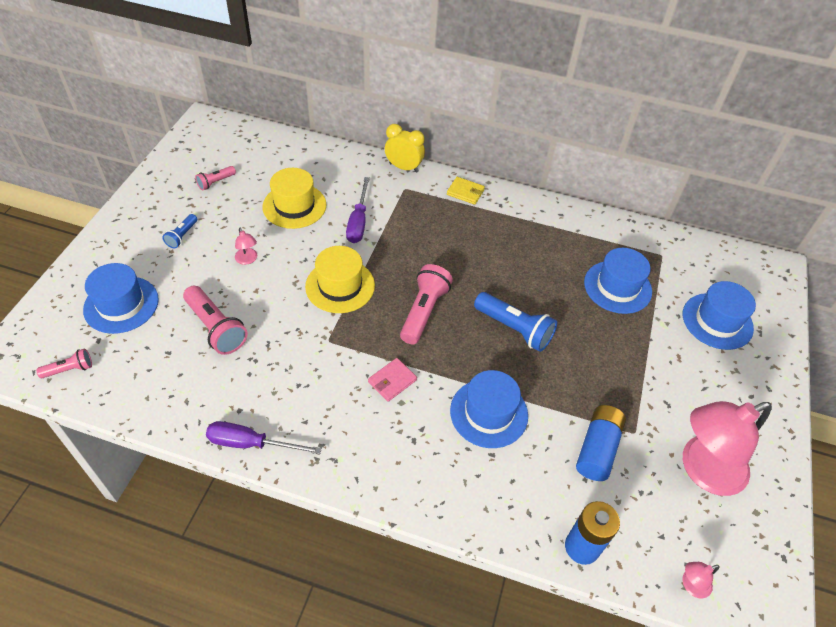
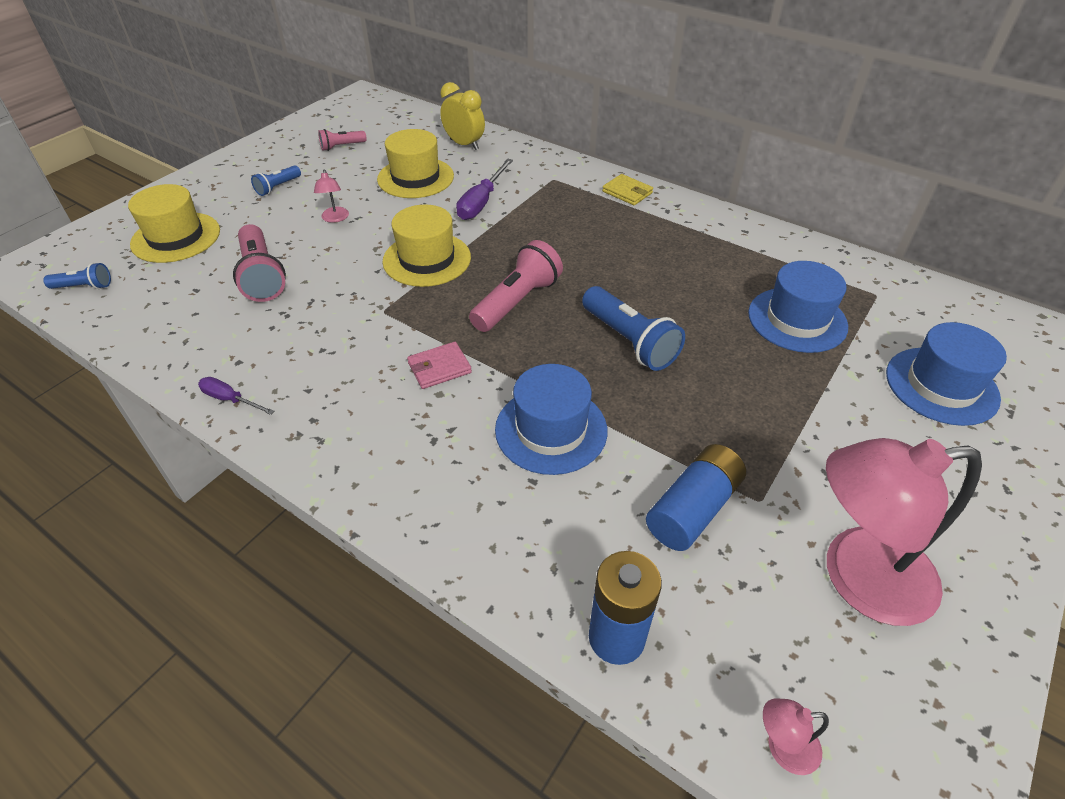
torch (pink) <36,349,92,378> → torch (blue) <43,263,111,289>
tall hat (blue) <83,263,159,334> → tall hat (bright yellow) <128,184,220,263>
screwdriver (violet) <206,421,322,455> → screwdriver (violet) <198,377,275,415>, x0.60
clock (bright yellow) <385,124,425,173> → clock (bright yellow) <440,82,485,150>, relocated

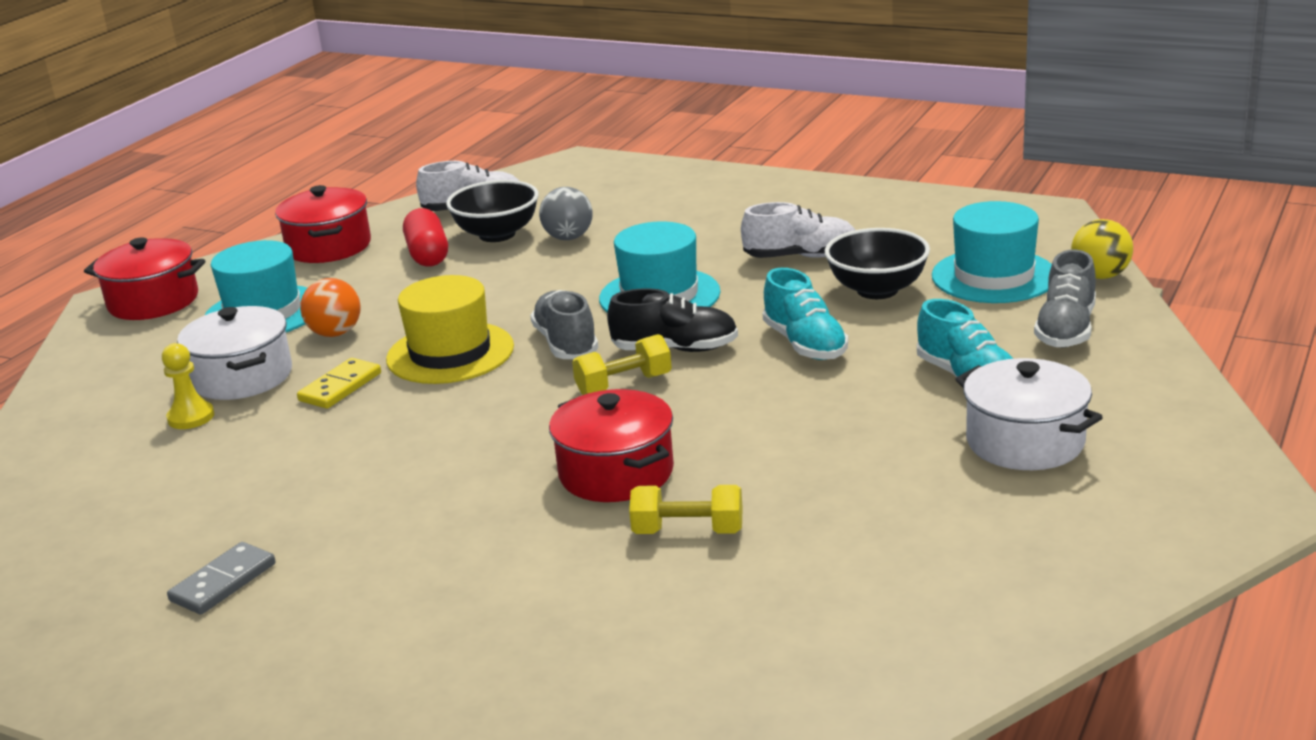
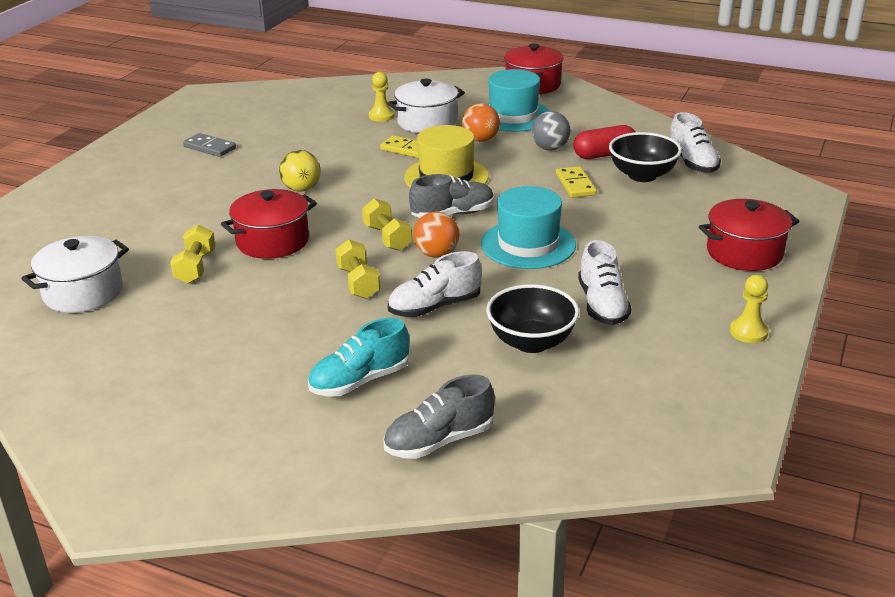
stockpot (crimson) <275,185,371,263> → stockpot (crimson) <699,199,799,271>, relocated
sphere (ash-grey) <539,187,593,240> → sphere (ash-grey) <531,111,570,151>, relocated
lace-up shoe (jet-black) <607,288,738,352> → sphere (orange) <413,211,459,258>
lace-up shoe (aqua) <763,268,848,360> → lace-up shoe (white) <388,251,482,317>
tall hat (aqua) <932,201,1052,303> → -
stockpot (white) <955,358,1103,470> → stockpot (white) <21,236,129,313>, relocated
lace-up shoe (ash-grey) <1034,249,1096,348> → lace-up shoe (ash-grey) <383,375,495,459>, 45 degrees counterclockwise
sphere (bright yellow) <1071,219,1133,279> → sphere (bright yellow) <279,150,321,192>, relocated
- → dumbbell (bright yellow) <335,240,380,299>
- → domino (bright yellow) <556,166,597,198>
- → chess pawn (bright yellow) <730,275,769,343>

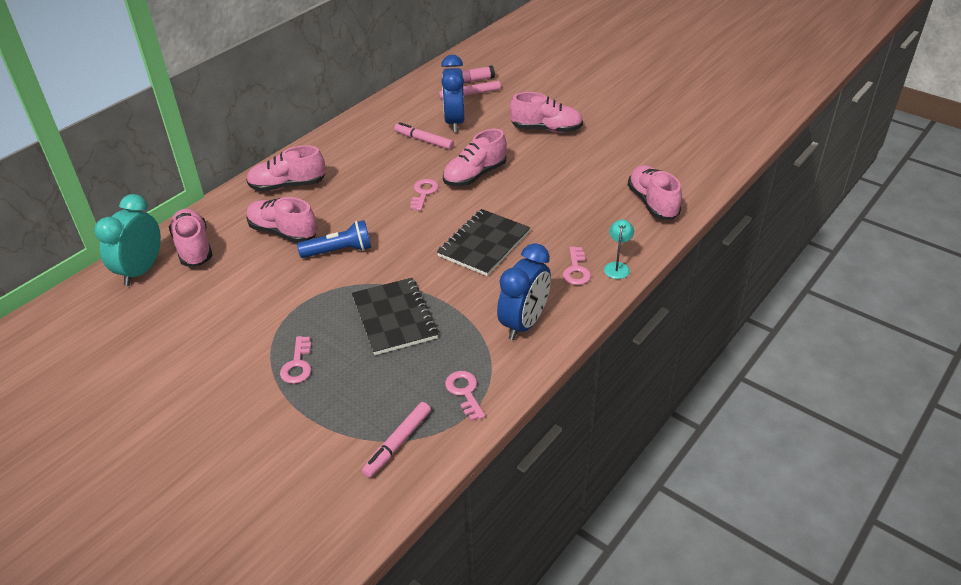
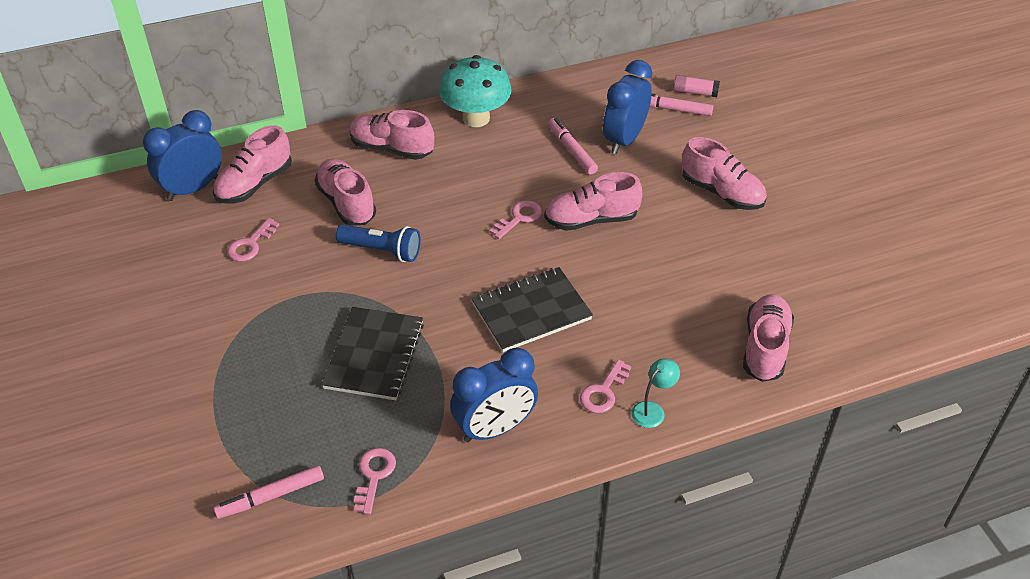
clock (aqua) <95,194,161,286> → clock (blue) <143,110,222,201>
lace-up shoe (pink) <169,209,213,266> → lace-up shoe (pink) <213,125,292,203>, 150 degrees counterclockwise
latchkey (pink) <280,336,311,384> → latchkey (pink) <227,218,279,262>, relocated
- → fungus (aqua) <439,55,512,127>

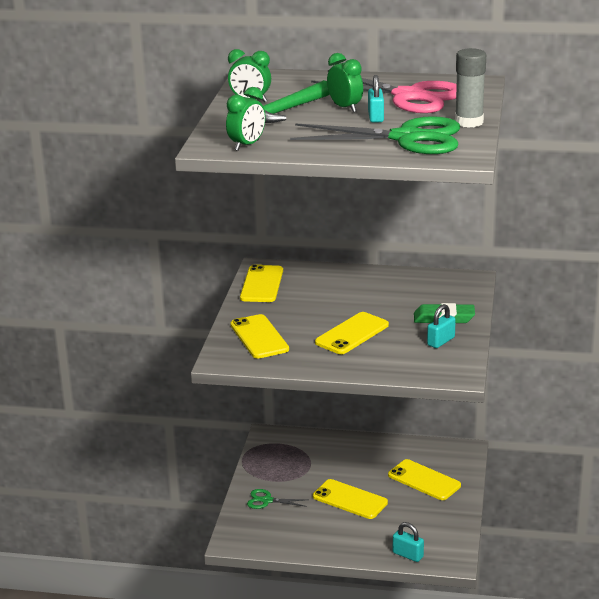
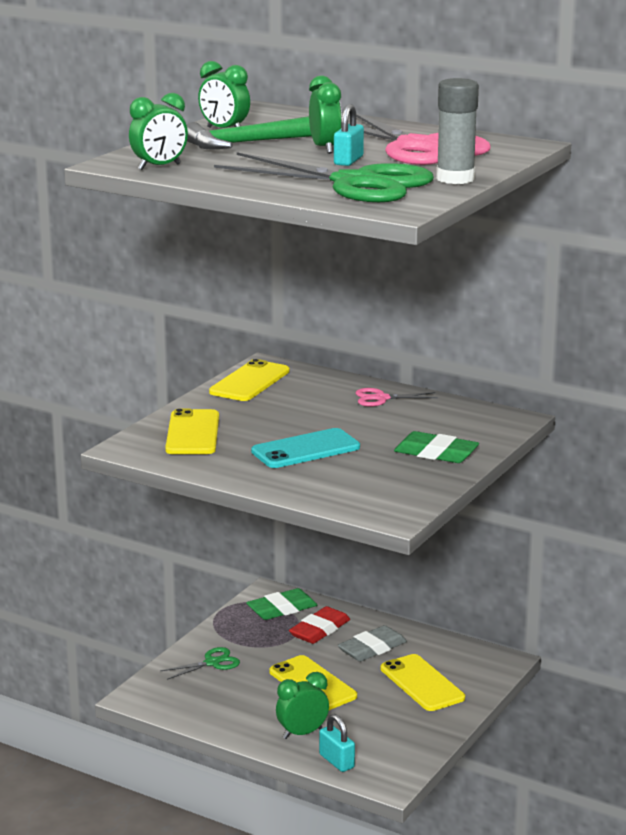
pair of scissors (emerald) <247,489,309,509> → pair of scissors (emerald) <160,647,240,680>, 120 degrees clockwise
smartphone (bright yellow) <315,312,389,354> → smartphone (aqua) <251,428,360,468>
padlock (aqua) <427,304,456,348> → -
- → eraser (emerald) <246,588,317,620>
- → clock (emerald) <276,672,329,739>
- → eraser (crimson) <289,606,350,644>
- → eraser (ash-grey) <338,625,407,662>
- → pair of scissors (pink) <355,388,438,406>

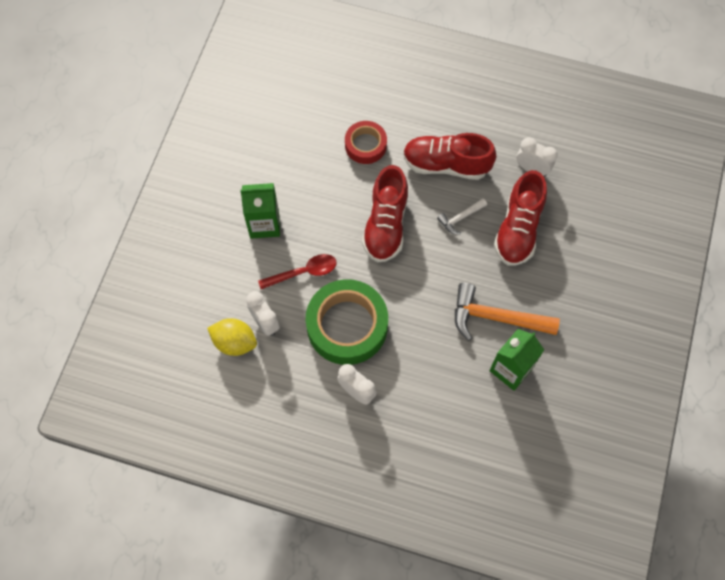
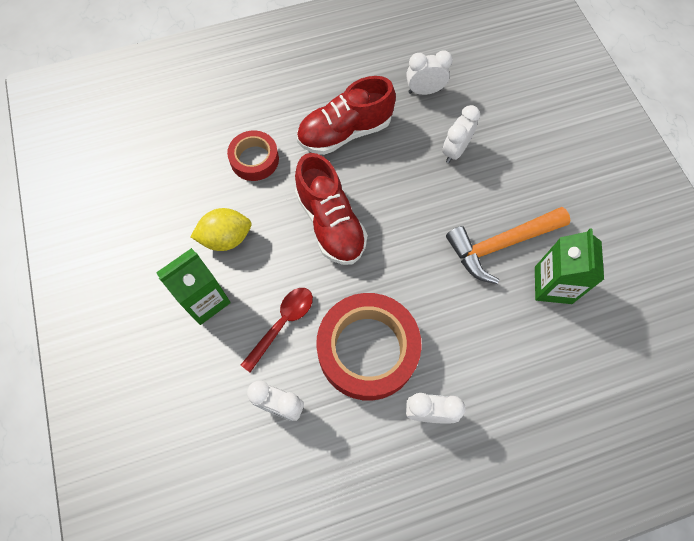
toy lemon (bright yellow) <207,318,257,356> → toy lemon (bright yellow) <191,208,251,251>, relocated
tape (emerald) <306,279,388,365> → tape (crimson) <316,293,422,401>
hammer (white) <437,198,487,234> → -
lace-up shoe (crimson) <494,170,547,266> → clock (white) <442,105,480,163>

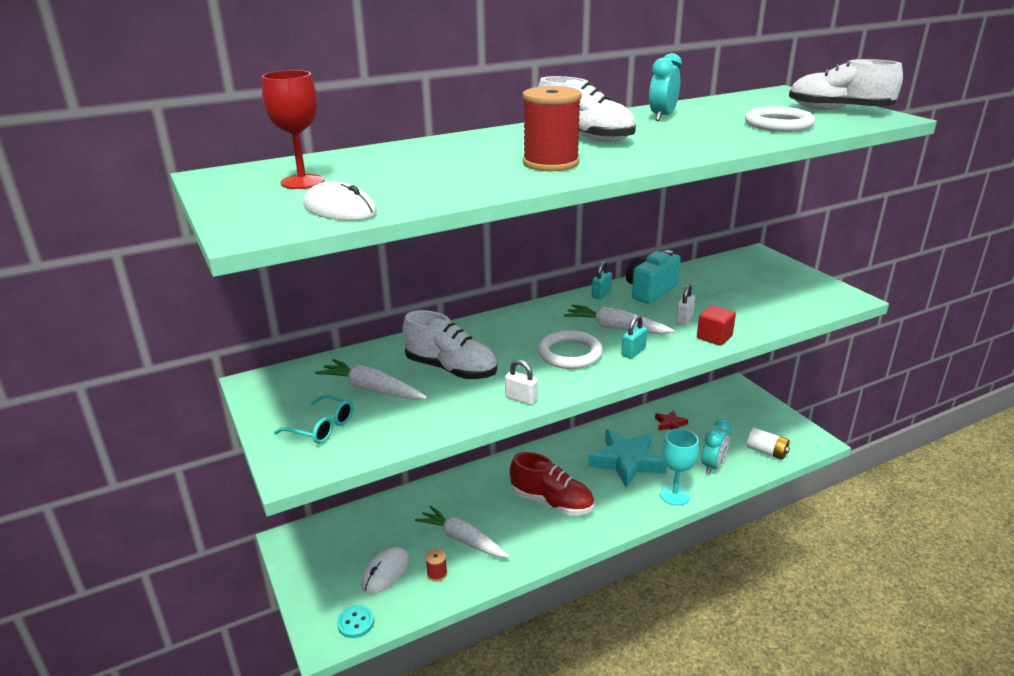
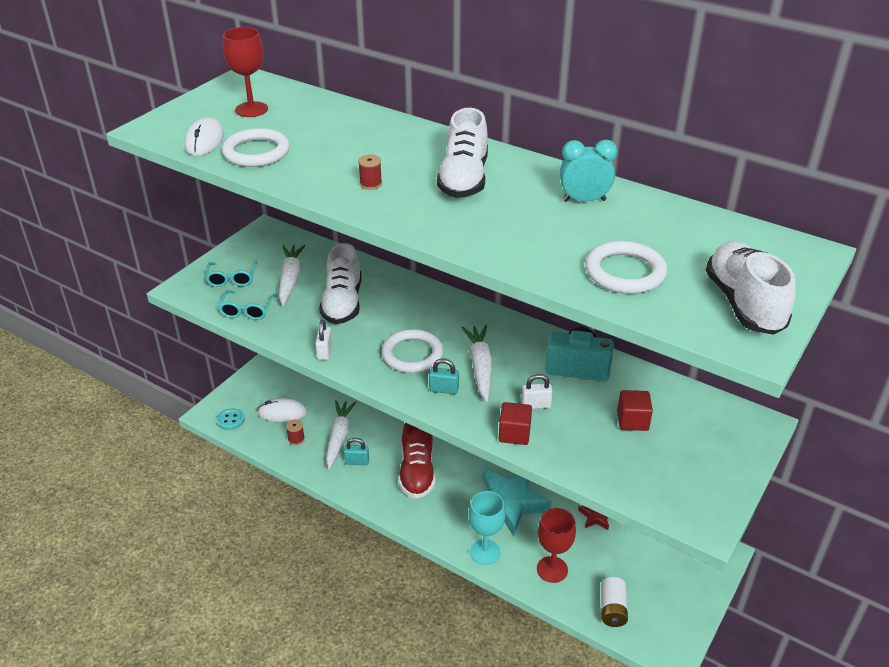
bobbin (crimson) <522,86,582,171> → bobbin (crimson) <358,154,382,190>, x0.44
padlock (aqua) <592,261,612,300> → padlock (aqua) <344,438,369,465>, relocated
clock (aqua) <702,419,731,474> → wine glass (crimson) <537,508,576,583>
- → eyeglasses (aqua) <218,290,277,320>
- → hoop (white) <222,128,290,167>
- → block (crimson) <617,390,653,431>

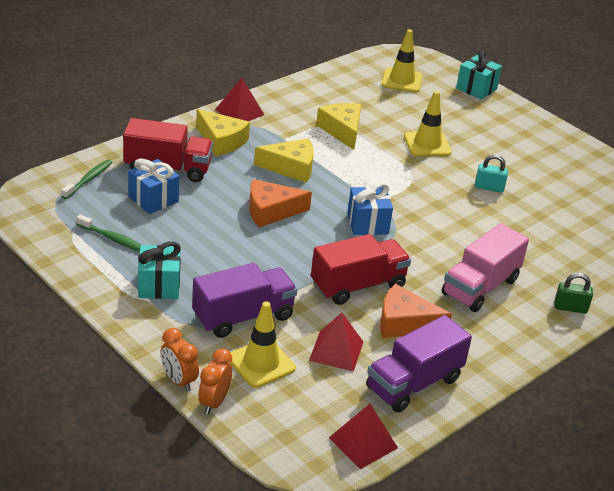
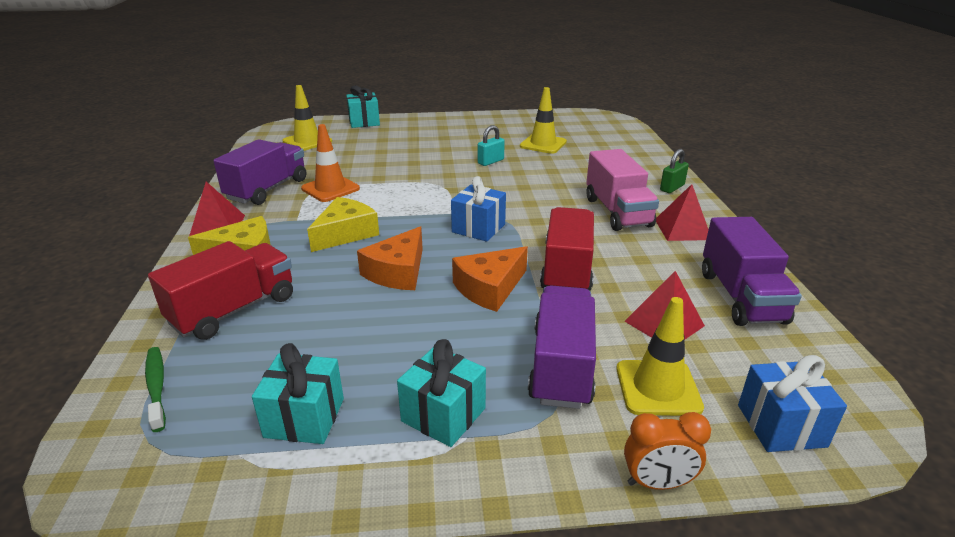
dental brush (emerald) <76,214,141,252> → gift (aqua) <252,343,344,444>
gift (blue) <128,159,179,214> → gift (blue) <738,355,847,452>, relocated
clock (orange) <198,348,232,415> → -
piece of cheese (bright yellow) <316,103,361,150> → traffic cone (orange) <301,124,360,202>
pyramid shape (crimson) <329,404,398,469> → pyramid shape (crimson) <656,184,709,241>, relocated
piece of cheese (orange) <380,284,452,338> → piece of cheese (orange) <452,246,528,312>, relocated
traffic cone (bright yellow) <404,91,452,157> → traffic cone (bright yellow) <520,87,567,154>, relocated
- → truck (violet) <213,139,306,205>

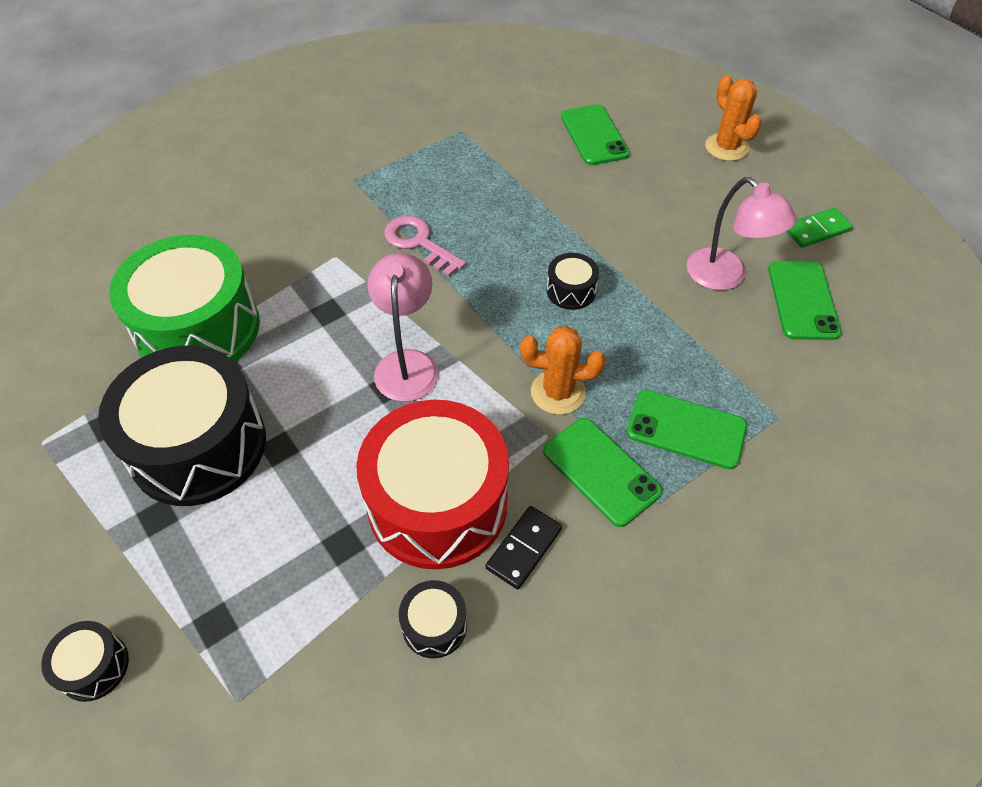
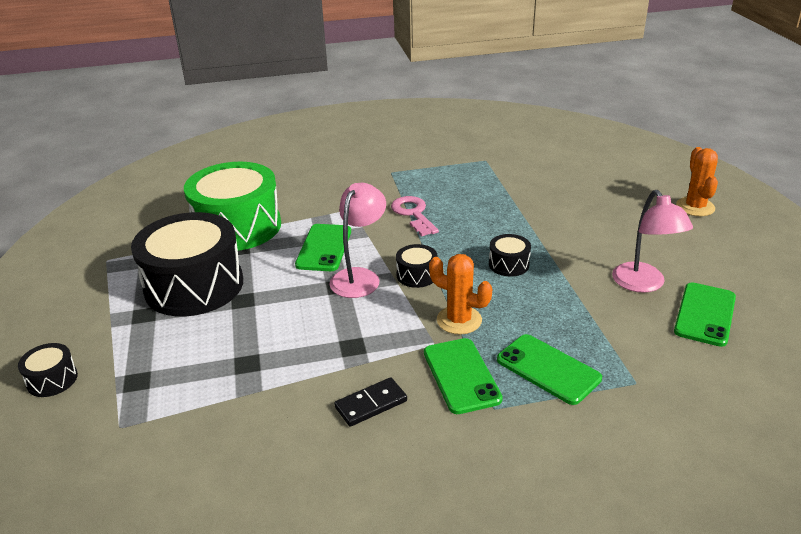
snare drum (crimson) <356,400,509,569> → -
snare drum (jet-black) <399,580,467,658> → snare drum (jet-black) <396,244,438,288>, relocated
smartphone (emerald) <561,104,630,165> → smartphone (emerald) <295,224,351,271>, relocated
domino (emerald) <786,208,853,248> → -

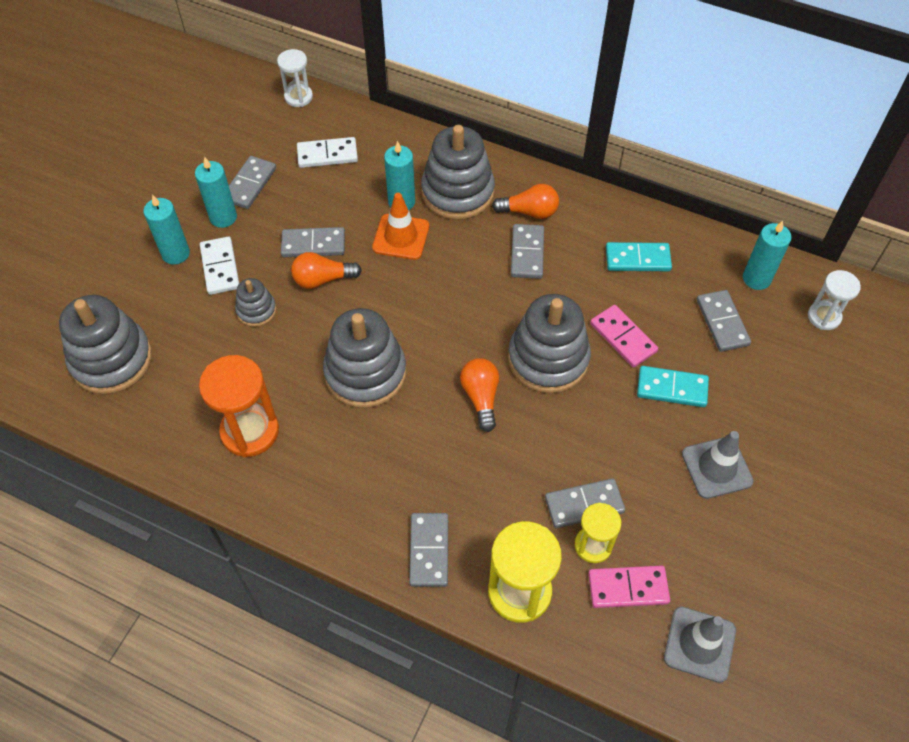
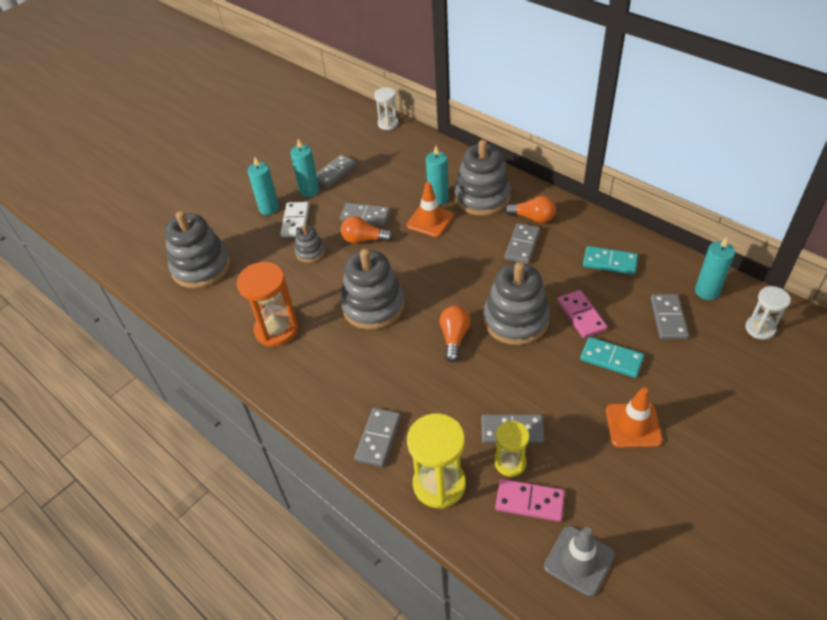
domino (white) <297,137,358,168> → -
traffic cone (ash-grey) <682,431,754,499> → traffic cone (orange) <606,387,663,448>

